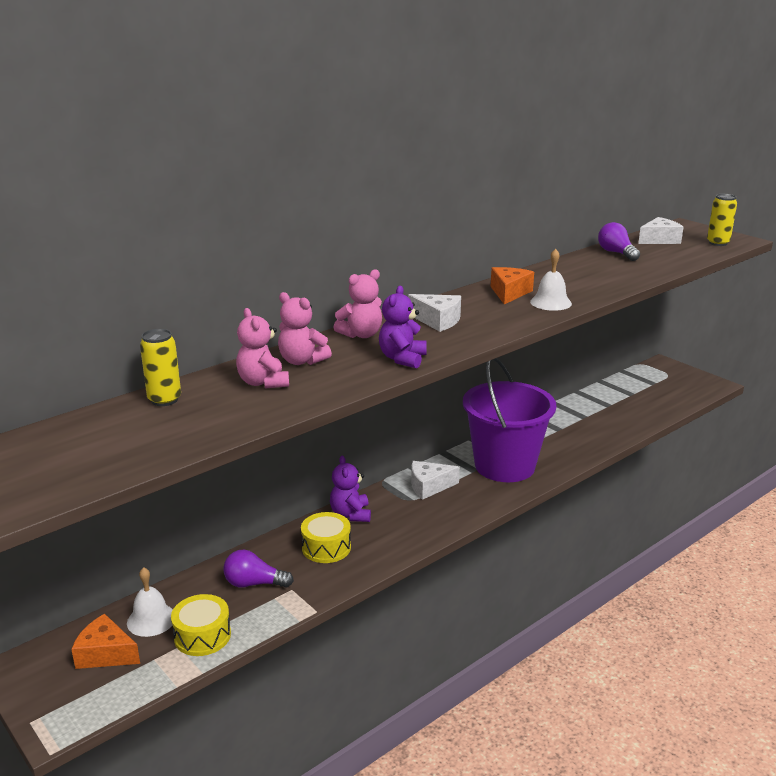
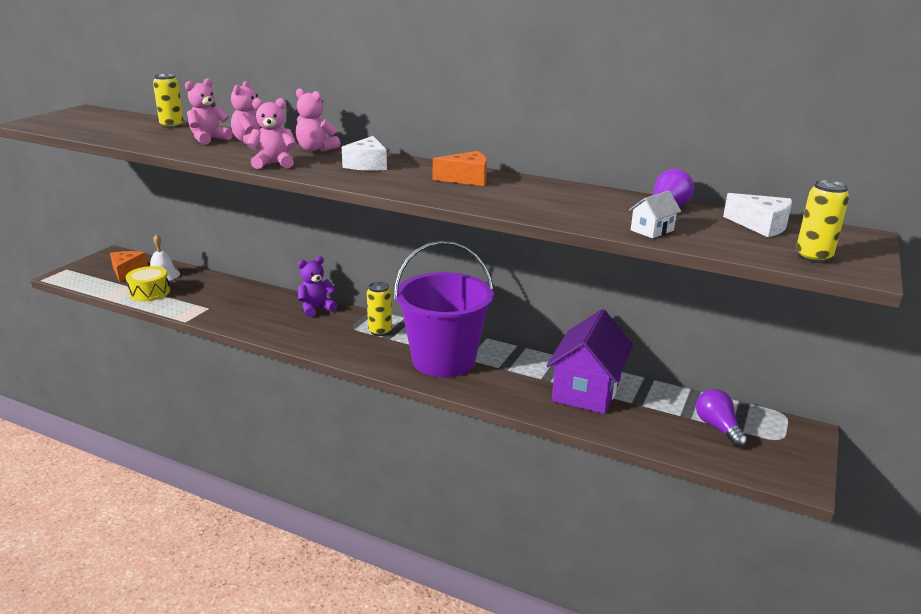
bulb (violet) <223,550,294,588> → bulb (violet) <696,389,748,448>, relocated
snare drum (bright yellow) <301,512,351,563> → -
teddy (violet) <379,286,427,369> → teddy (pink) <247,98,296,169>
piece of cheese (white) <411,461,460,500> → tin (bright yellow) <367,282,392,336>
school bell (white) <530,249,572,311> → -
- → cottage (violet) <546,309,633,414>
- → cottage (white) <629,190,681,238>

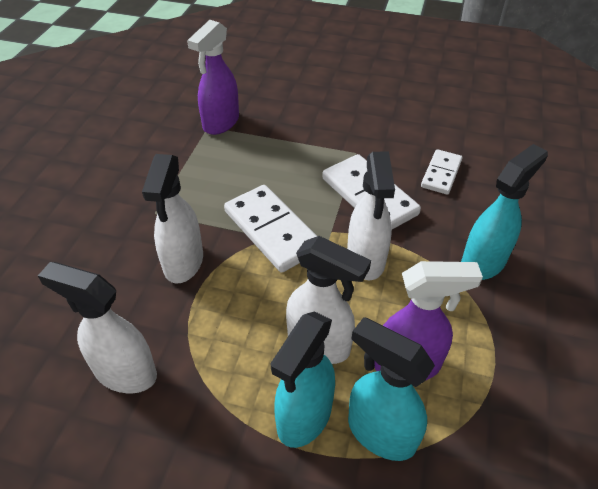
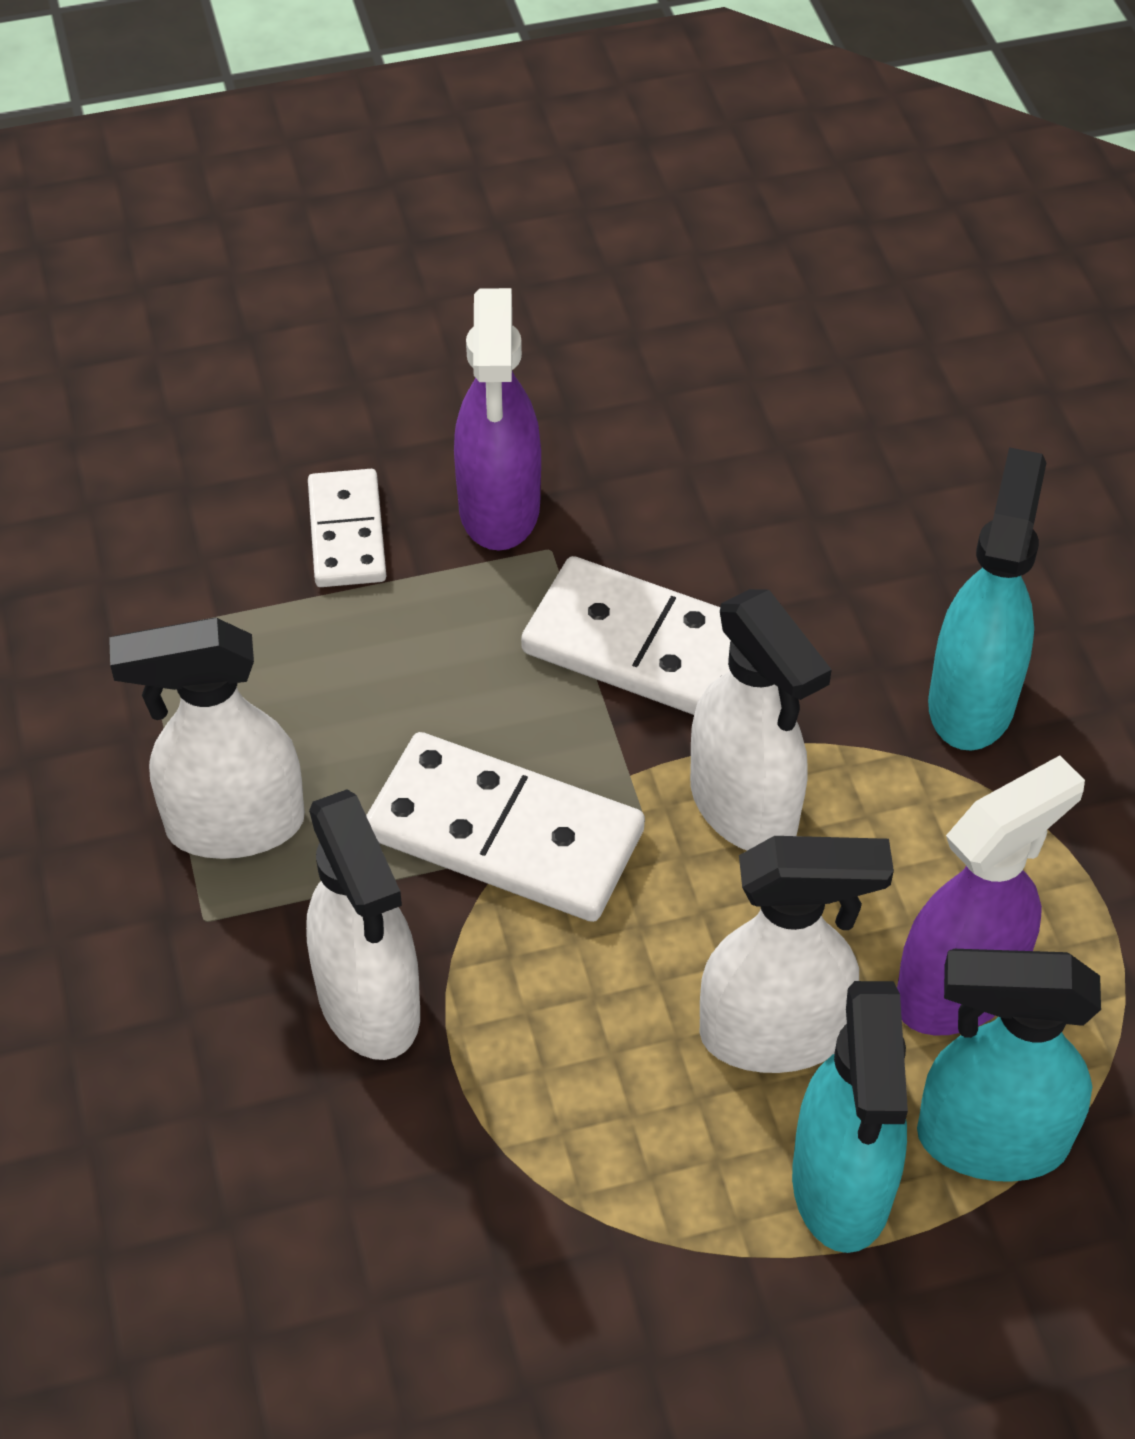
spray bottle (white) <38,262,157,393> → spray bottle (white) <109,618,305,859>, relocated
spray bottle (violet) <187,20,239,135> → spray bottle (violet) <454,288,541,551>, relocated
domino (white) <421,149,462,195> → domino (white) <308,469,386,587>, relocated

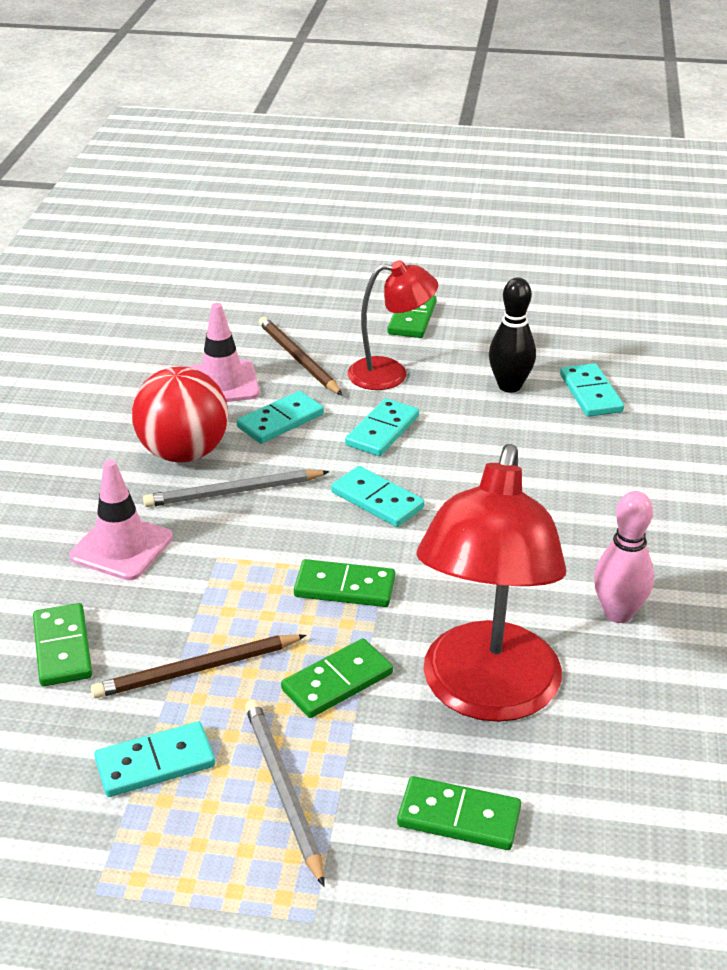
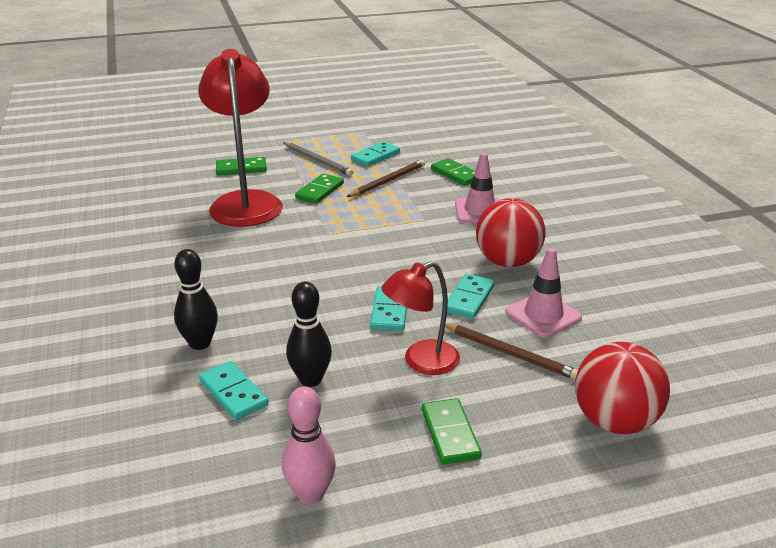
lead pencil (ash-grey) <143,469,330,507> → -
domino (emerald) <294,559,395,607> → -
domino (aqua) <331,466,425,527> → -
skittle (pink) <594,491,654,623> → skittle (pink) <282,387,336,504>, relocated
- → skittle (jet-black) <174,249,218,350>
- → sphere (crimson) <575,342,670,434>

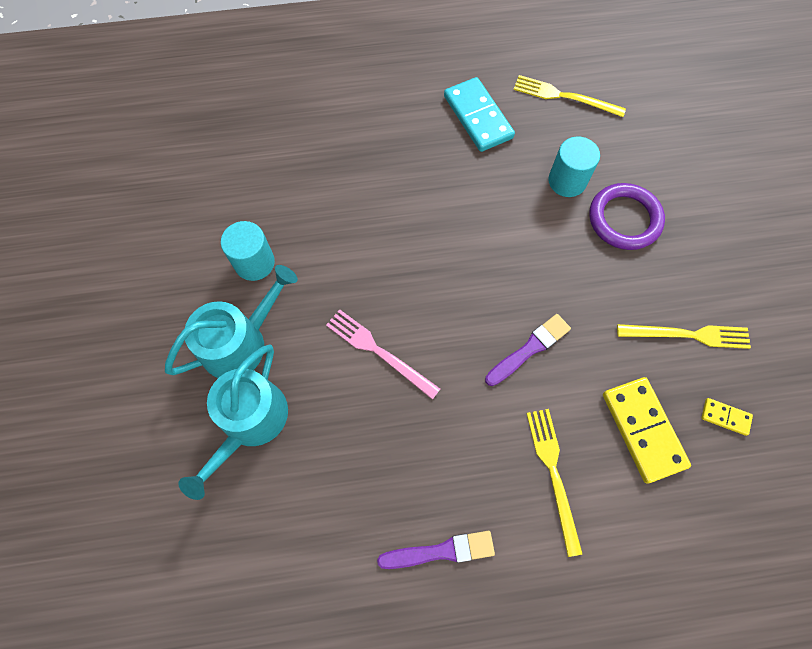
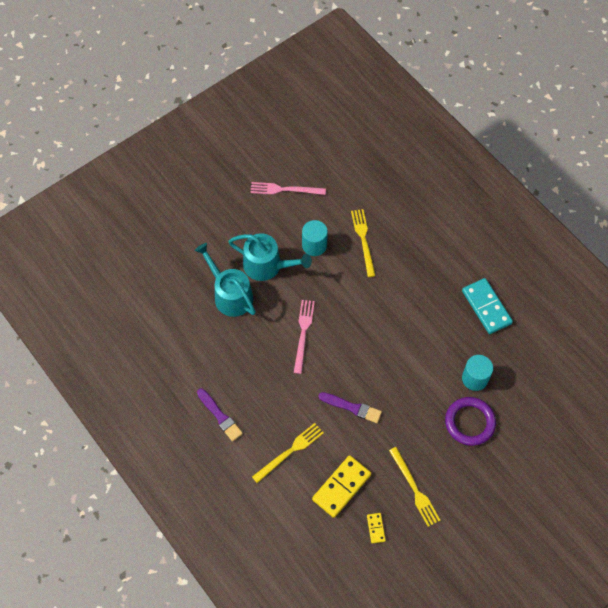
sprinkling can (aqua) <178,344,288,500> → sprinkling can (aqua) <195,243,256,317>, 60 degrees clockwise
domino (aqua) <444,77,515,152> → domino (aqua) <462,278,513,334>, 60 degrees counterclockwise
fork (bright yellow) <513,75,626,117> → fork (bright yellow) <351,209,376,277>, relocated
- → fork (pink) <250,182,326,195>

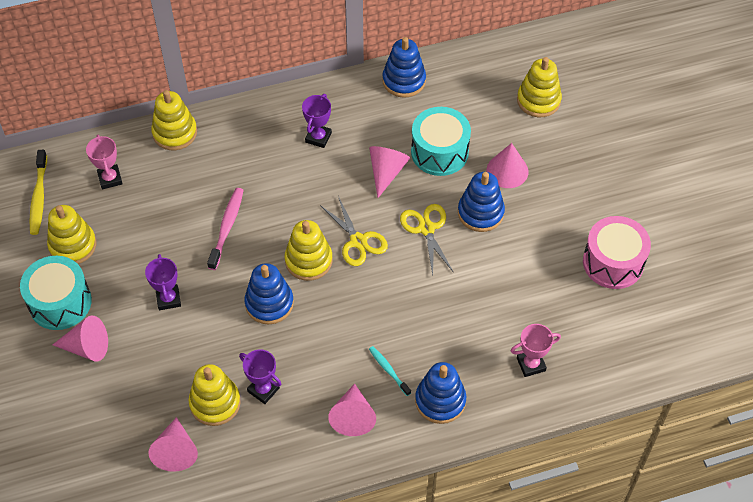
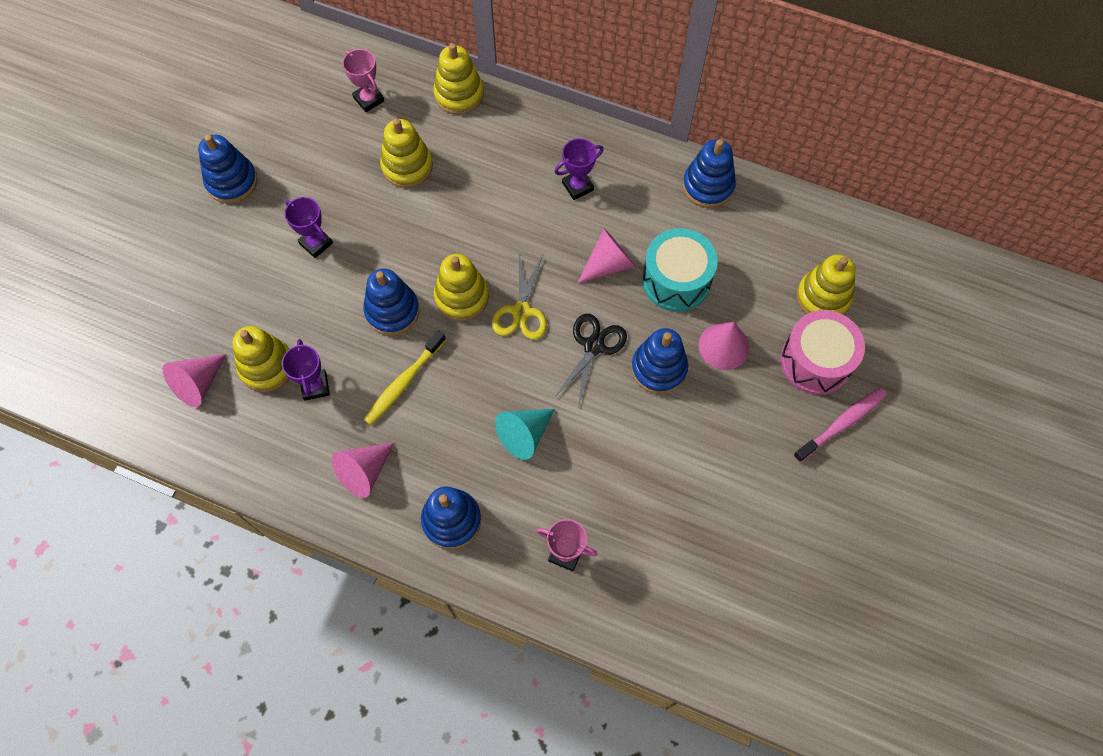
snare drum (aqua) <20,256,92,330> → ring stacker (blue) <198,135,258,203>
dental brush (bright yellow) <30,150,47,235> → dental brush (bright yellow) <363,330,446,425>, relocated
ring stacker (bright yellow) <47,205,96,264> → ring stacker (bright yellow) <380,118,433,188>, relocated
cone shape (pink) <53,316,108,362> → -
award cup (pink) <86,135,123,190> → award cup (pink) <342,49,384,112>, 60 degrees counterclockwise
award cup (violet) <145,254,181,310> → award cup (violet) <285,197,333,258>, 75 degrees counterclockwise
dental brush (pink) <207,188,244,270> → dental brush (pink) <793,388,887,462>, relocated
dental brush (aqua) <369,346,411,396> → -
pair of scissors (bright yellow) <400,204,454,275> → pair of scissors (jet-black) <555,314,627,407>
snare drum (pink) <583,216,651,289> → snare drum (pink) <780,310,865,395>, relocated
- → cone shape (aqua) <495,409,555,460>

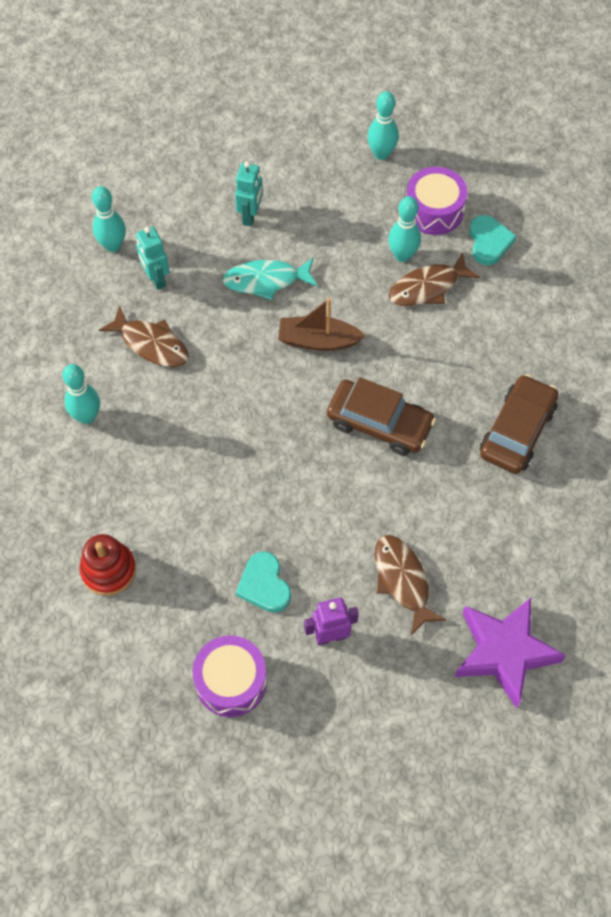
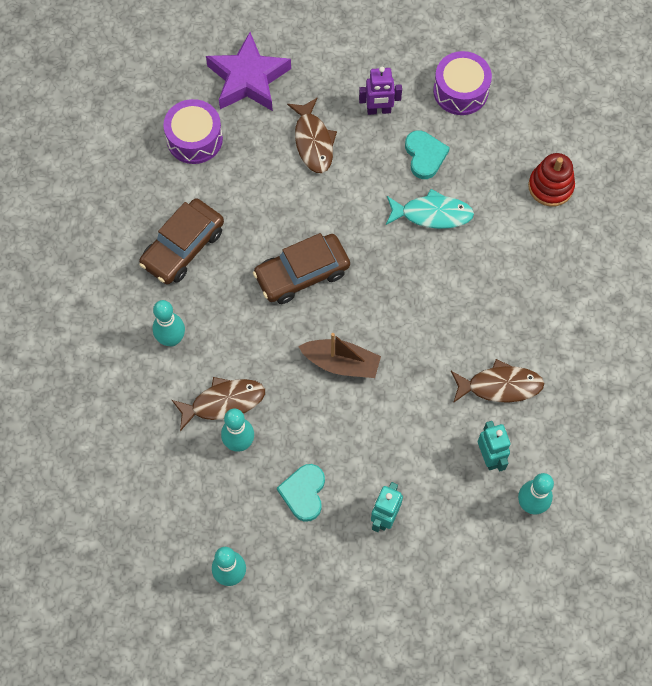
skittle (aqua) <62,364,100,424> → skittle (aqua) <153,300,185,347>, relocated
fish (brown) <99,306,189,367> → fish (brown) <451,359,544,403>, 135 degrees clockwise
fish (aqua) <222,258,318,300> → fish (aqua) <386,189,474,229>, relocated
automobile (brown) <327,377,436,455> → automobile (brown) <253,233,350,304>, 60 degrees counterclockwise
snare drum (violet) <406,167,468,235> → snare drum (violet) <163,99,223,164>, relocated
heart (aqua) <469,215,517,265> → heart (aqua) <277,464,325,522>, relocated

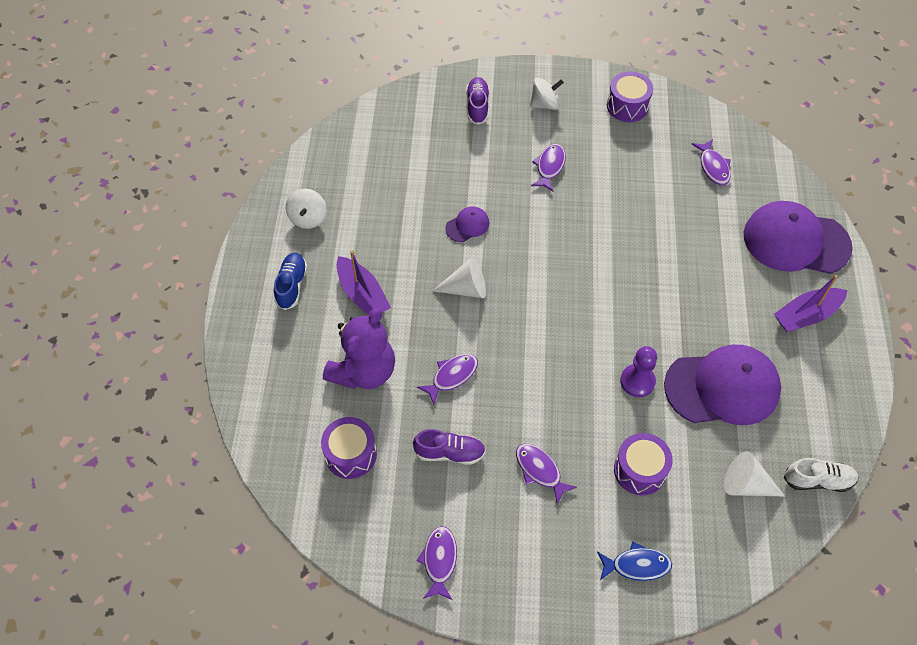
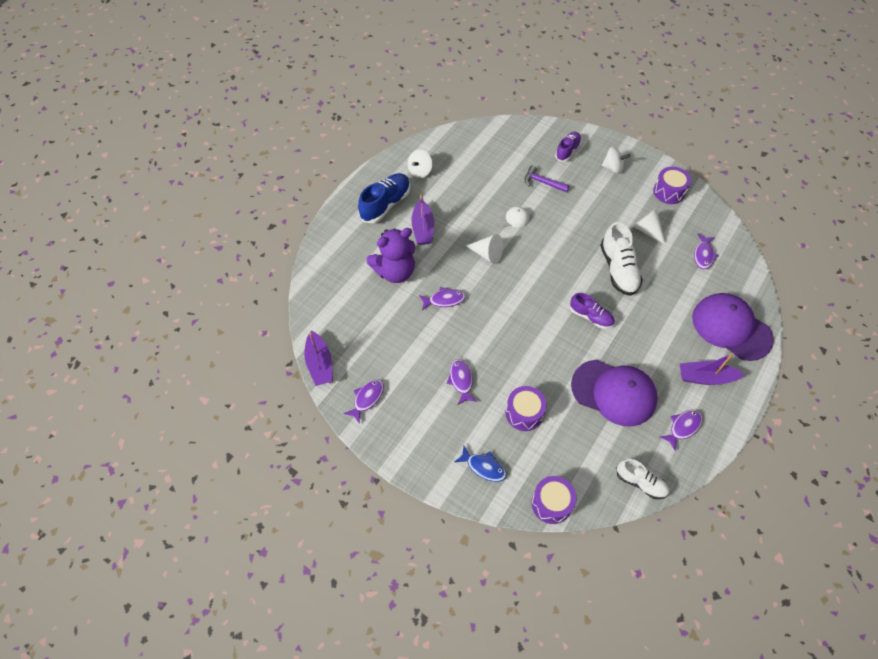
lace-up shoe (blue) <274,252,307,310> → lace-up shoe (blue) <358,173,410,223>, x1.58
snare drum (violet) <321,417,377,479> → snare drum (violet) <531,476,577,524>, relocated
lace-up shoe (violet) <413,429,486,465> → lace-up shoe (violet) <570,293,615,329>, relocated
peaked cap (violet) <445,206,489,242> → peaked cap (white) <497,206,529,228>
fish (violet) <531,144,566,192> → fish (violet) <659,410,703,451>, relocated
chess pawn (violet) <620,346,657,397> → -
cone shape (white) <724,451,785,496> → cone shape (white) <632,208,665,244>, relocated
- → toy boat (violet) <304,330,333,386>
- → hammer (violet) <525,165,569,193>
- → lace-up shoe (white) <600,222,643,296>

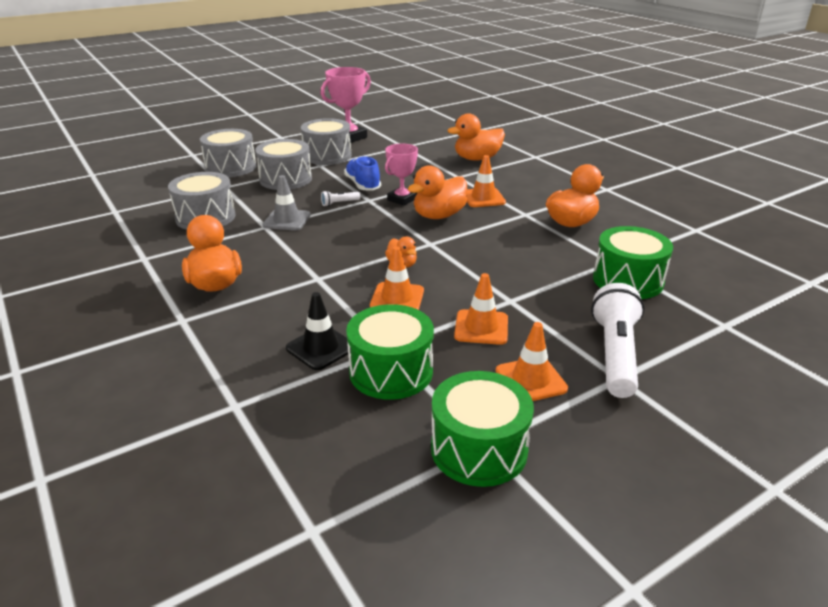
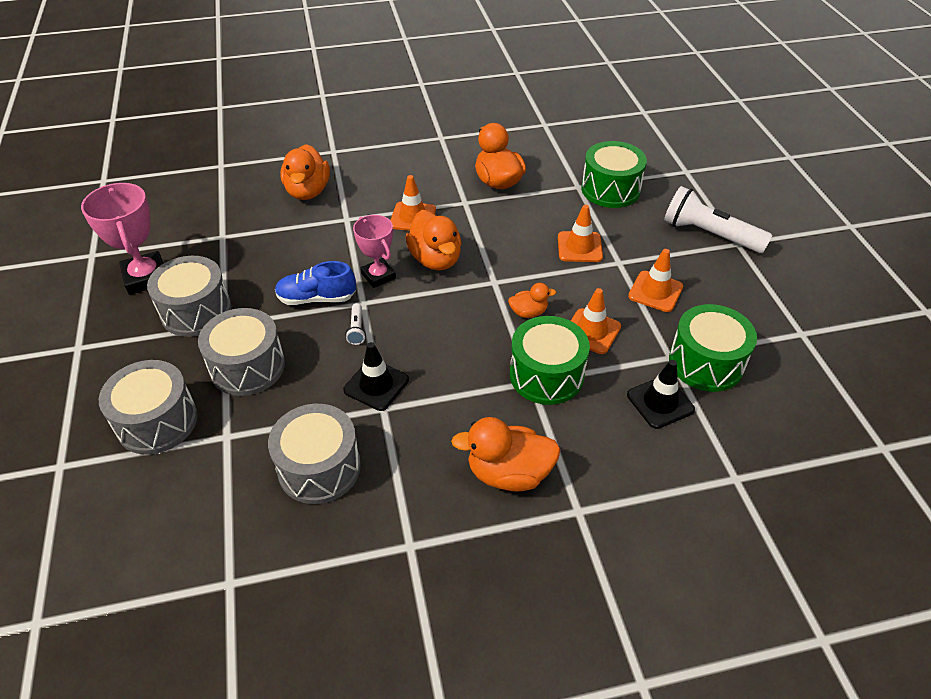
traffic cone (ash-grey) <262,175,311,231> → traffic cone (jet-black) <343,342,409,411>
snare drum (emerald) <431,371,534,487> → snare drum (emerald) <510,316,590,405>, relocated
traffic cone (orange) <496,322,568,401> → traffic cone (orange) <558,205,603,262>, relocated

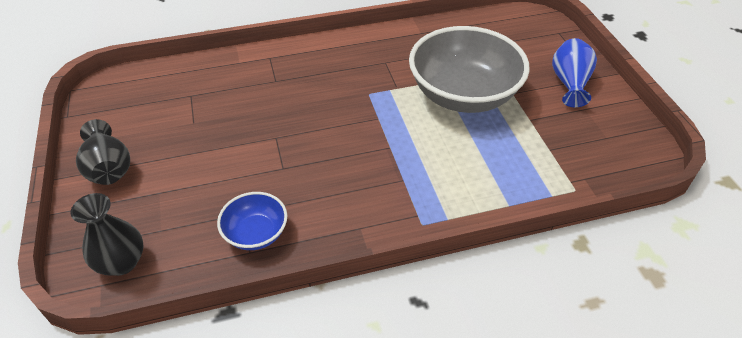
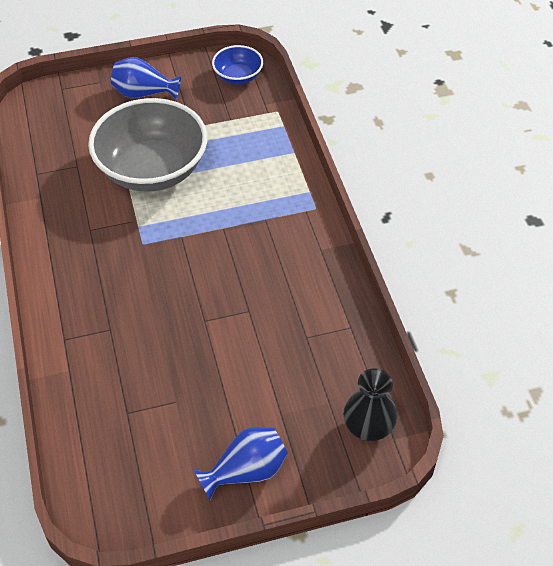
flower vase (jet-black) <76,119,130,185> → flower vase (blue) <194,427,288,500>
deep dish (blue) <217,192,287,250> → deep dish (blue) <212,45,263,84>, relocated

